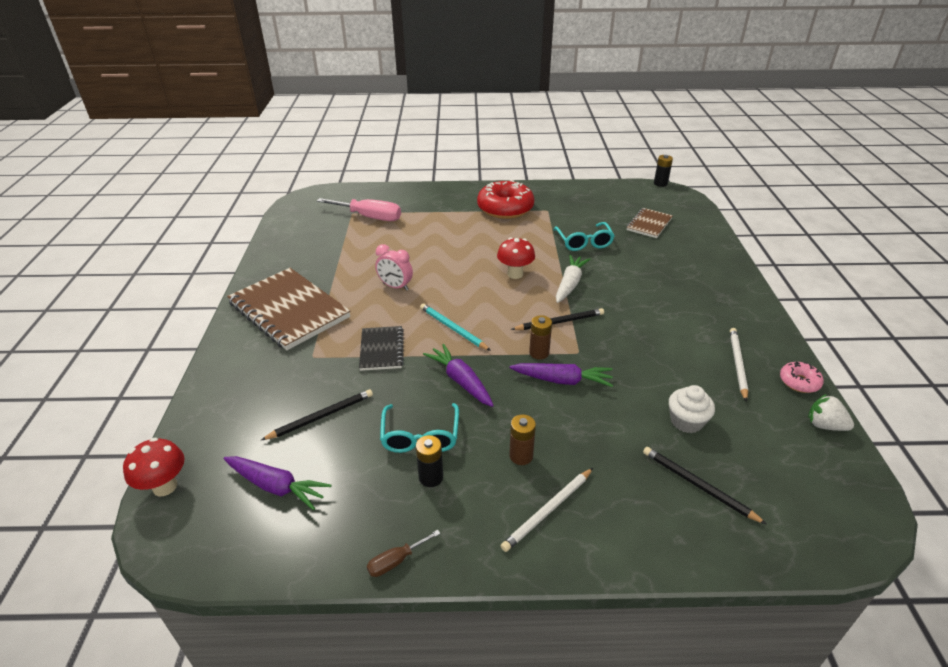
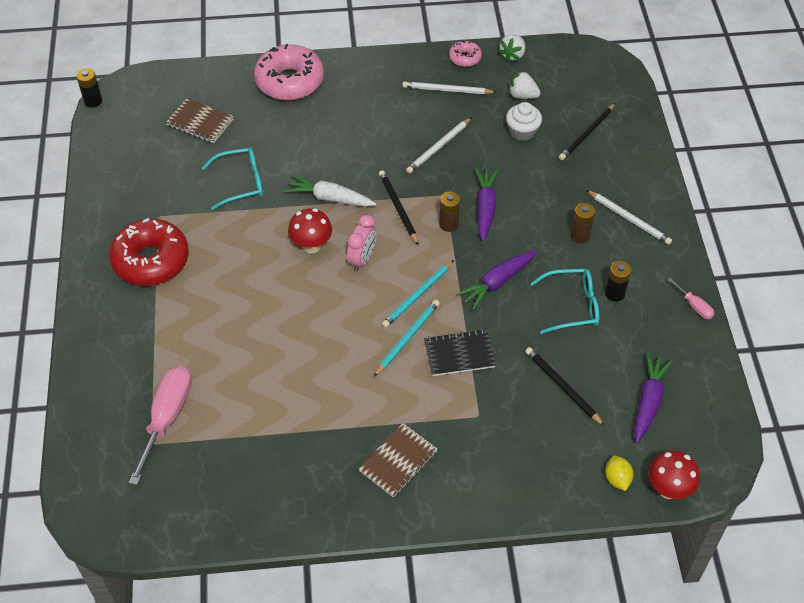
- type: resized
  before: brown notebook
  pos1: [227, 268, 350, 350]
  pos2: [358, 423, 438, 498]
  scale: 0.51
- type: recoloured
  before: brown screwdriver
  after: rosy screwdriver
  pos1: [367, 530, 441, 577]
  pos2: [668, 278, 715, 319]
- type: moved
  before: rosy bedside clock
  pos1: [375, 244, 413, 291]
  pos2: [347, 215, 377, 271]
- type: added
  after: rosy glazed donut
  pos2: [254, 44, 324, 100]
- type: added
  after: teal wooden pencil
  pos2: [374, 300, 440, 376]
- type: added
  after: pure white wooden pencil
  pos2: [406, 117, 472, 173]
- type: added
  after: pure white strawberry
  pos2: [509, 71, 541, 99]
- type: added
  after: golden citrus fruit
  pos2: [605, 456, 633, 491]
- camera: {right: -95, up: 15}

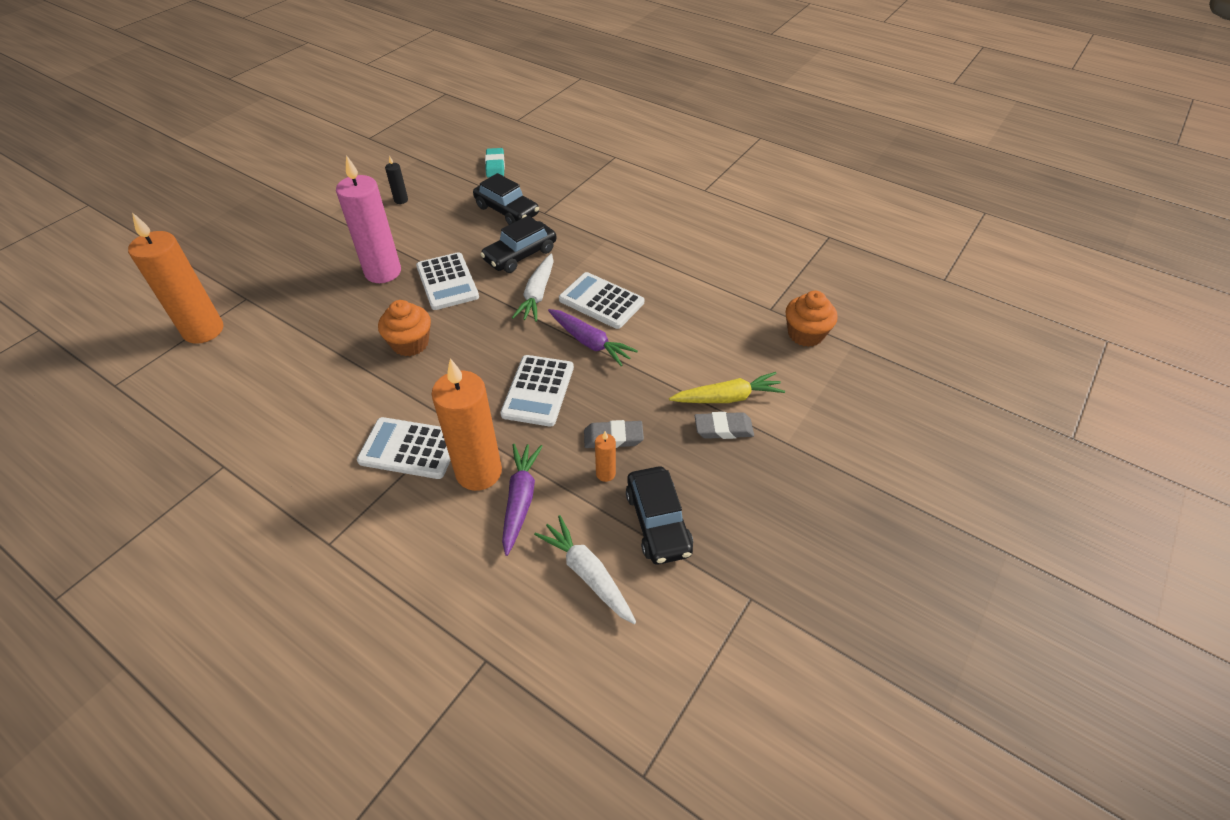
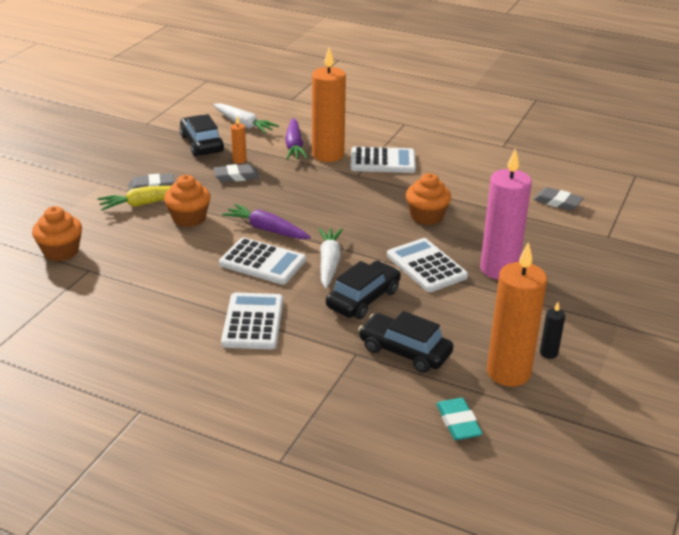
- type: moved
  before: orange-coloured wax candle
  pos1: [128, 212, 223, 344]
  pos2: [487, 242, 547, 386]
- type: moved
  before: pure white adding machine
  pos1: [500, 355, 574, 427]
  pos2: [221, 292, 283, 349]
- type: added
  after: orange-coloured fairy cake
  pos2: [164, 175, 211, 227]
- type: added
  after: gray gum eraser
  pos2: [533, 187, 584, 211]
- camera: {right: 170, up: -15}

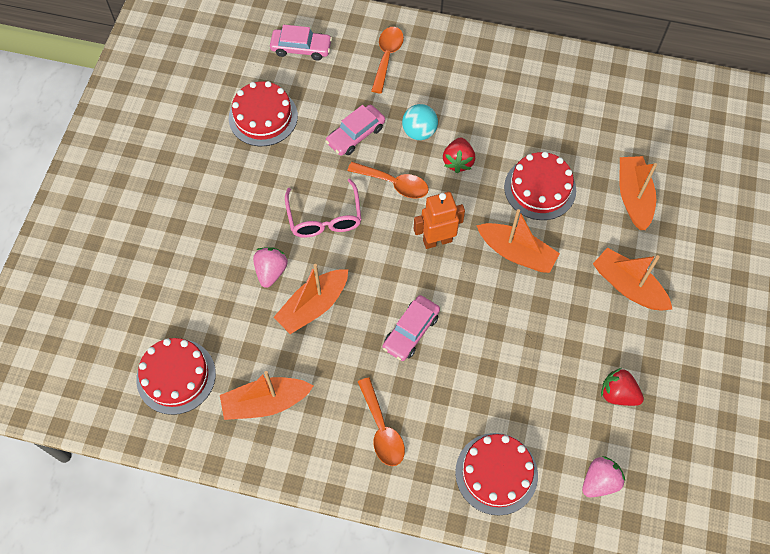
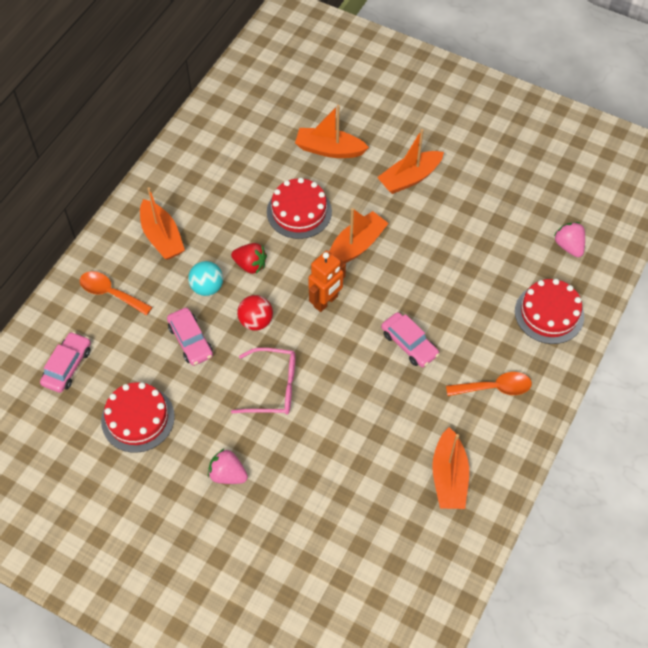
- type: removed
  before: scarlet layer cake
  pos1: [136, 338, 216, 415]
- type: moved
  before: rosy strawberry
  pos1: [253, 247, 288, 288]
  pos2: [208, 448, 248, 484]
- type: moved
  before: orange-coloured toy boat
  pos1: [274, 264, 348, 334]
  pos2: [140, 187, 185, 260]
- type: replaced
  before: orange-coloured tablespoon
  after: scarlet ball
  pos1: [347, 162, 429, 199]
  pos2: [237, 295, 273, 331]
- type: turned
  before: orange-coloured toy robot
  pos1: [414, 192, 465, 249]
  pos2: [308, 251, 346, 312]
  turn: -135
- type: removed
  before: scarlet strawberry
  pos1: [601, 368, 644, 406]
- camera: {right: -75, up: -5}

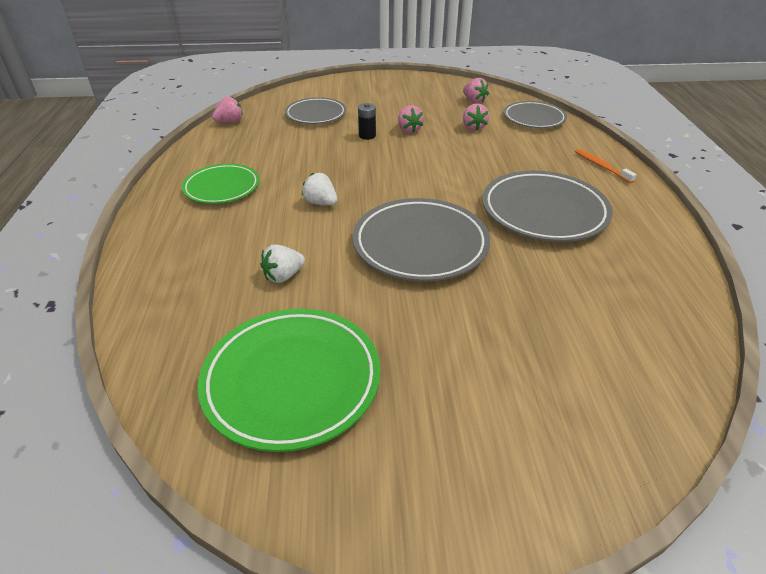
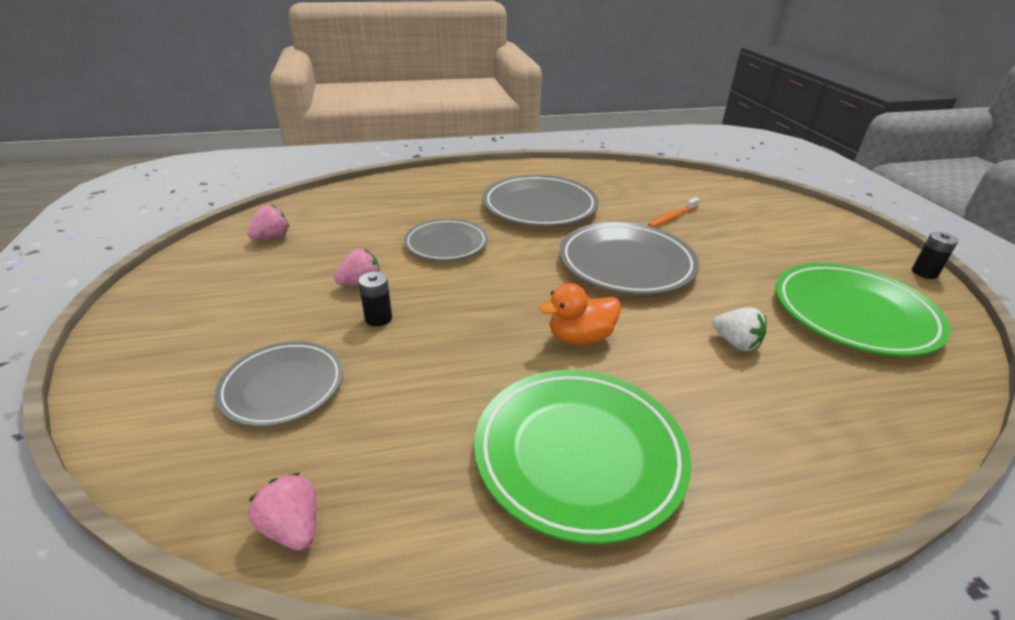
- type: resized
  before: emerald dinner plate
  pos1: [182, 163, 259, 204]
  pos2: [474, 370, 692, 544]
  scale: 1.57
- type: replaced
  before: pure white strawberry
  after: orange-coloured duck
  pos1: [302, 173, 337, 205]
  pos2: [539, 283, 621, 345]
- type: removed
  before: rosy strawberry
  pos1: [463, 103, 489, 131]
- type: moved
  before: gray dinner plate
  pos1: [504, 101, 567, 128]
  pos2: [404, 219, 488, 261]
- type: moved
  before: orange-coloured dental brush
  pos1: [575, 149, 636, 183]
  pos2: [648, 197, 700, 227]
- type: added
  after: ebony power cell
  pos2: [912, 232, 958, 279]
- camera: {right: -100, up: -5}

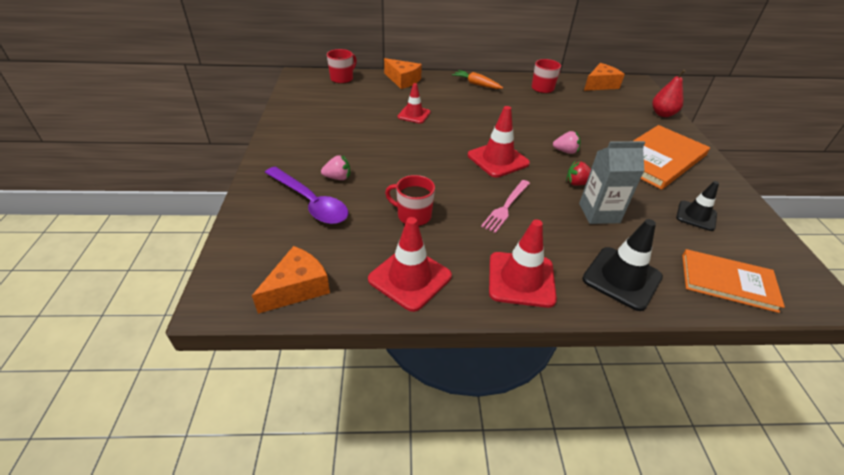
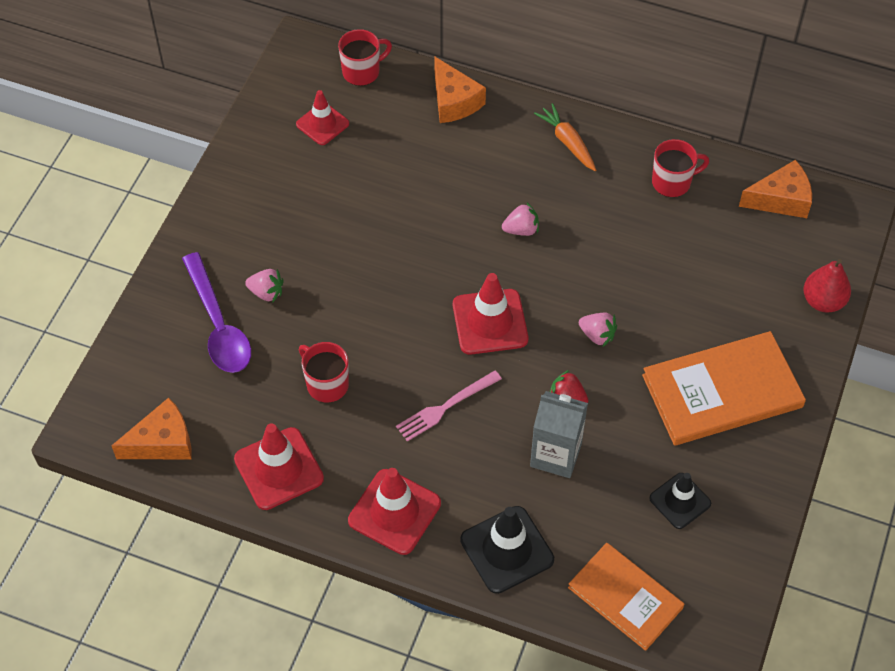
- type: moved
  before: scarlet safety cone
  pos1: [397, 83, 431, 124]
  pos2: [296, 90, 349, 145]
- type: added
  after: rosy strawberry
  pos2: [502, 203, 539, 236]
- camera: {right: 25, up: 15}

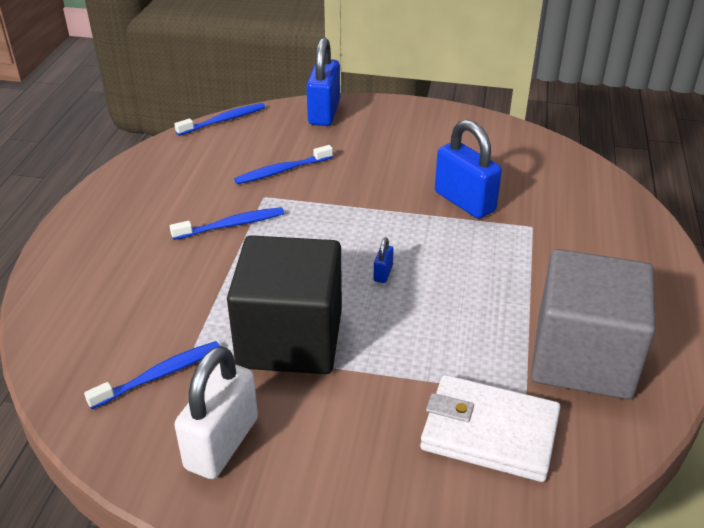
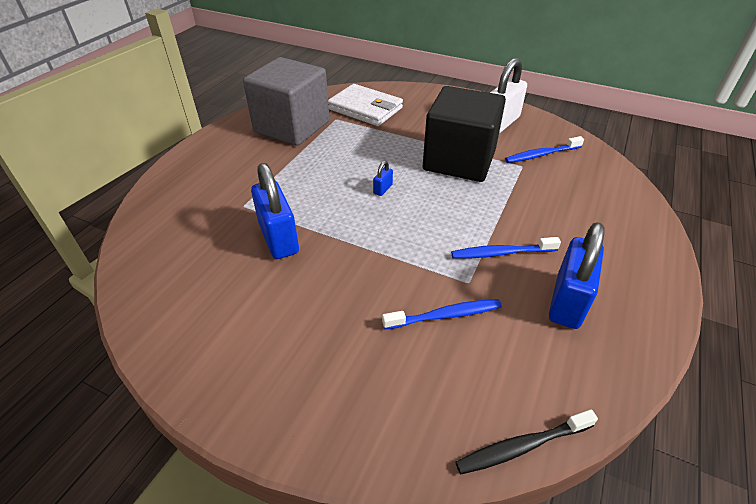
- type: recoloured
  before: cobalt dental brush
  after: ebony dental brush
  pos1: [174, 103, 265, 136]
  pos2: [455, 409, 598, 474]
- type: moved
  before: cobalt padlock
  pos1: [306, 37, 340, 126]
  pos2: [549, 222, 605, 329]
- camera: {right: -165, up: 5}

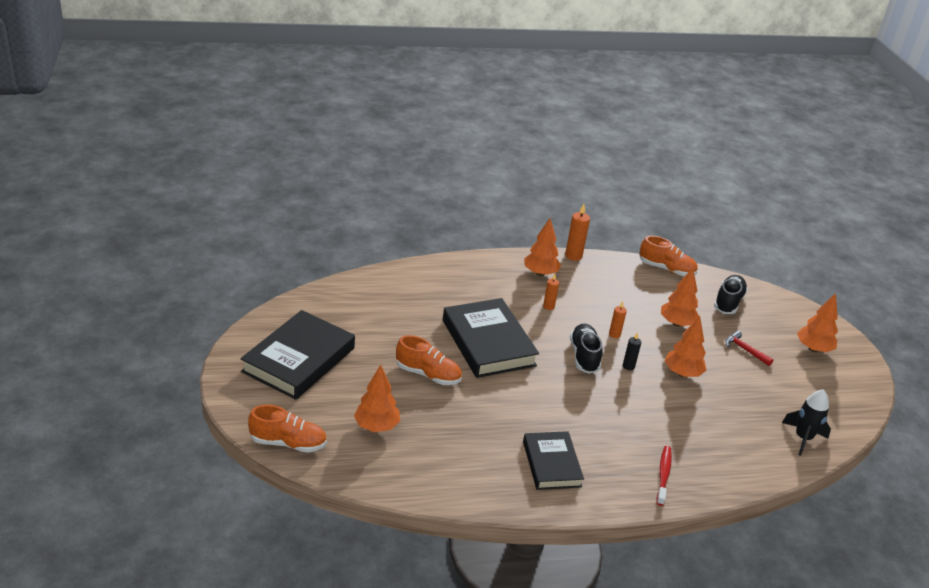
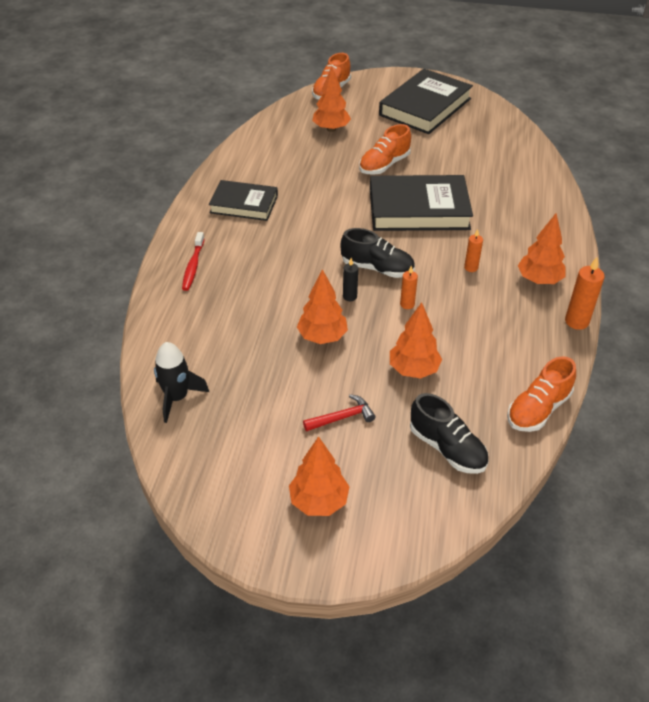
- type: turned
  before: ebony hardcover
  pos1: [240, 310, 355, 400]
  pos2: [379, 69, 473, 134]
  turn: 75
- type: turned
  before: scarlet dental brush
  pos1: [657, 446, 672, 506]
  pos2: [182, 232, 205, 291]
  turn: 60
- camera: {right: 115, up: 10}

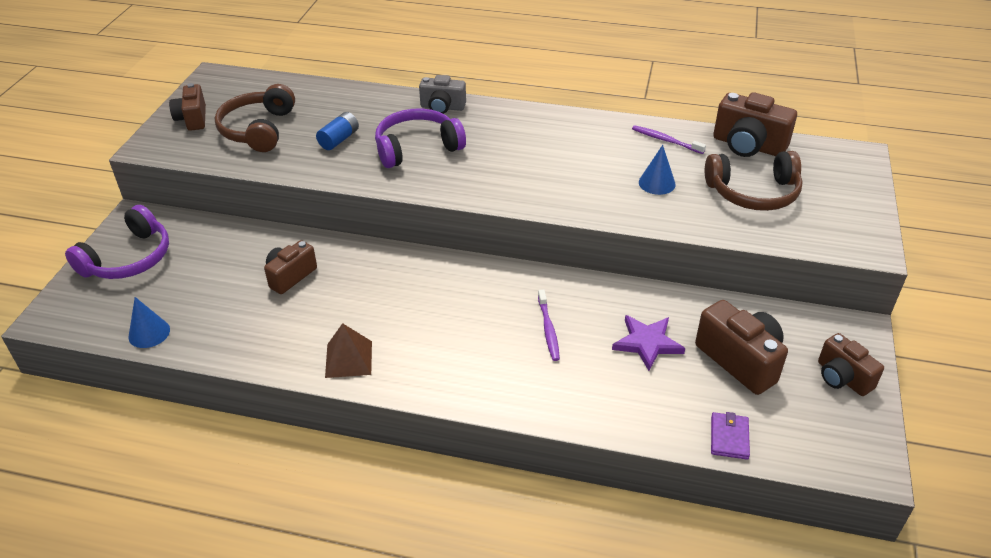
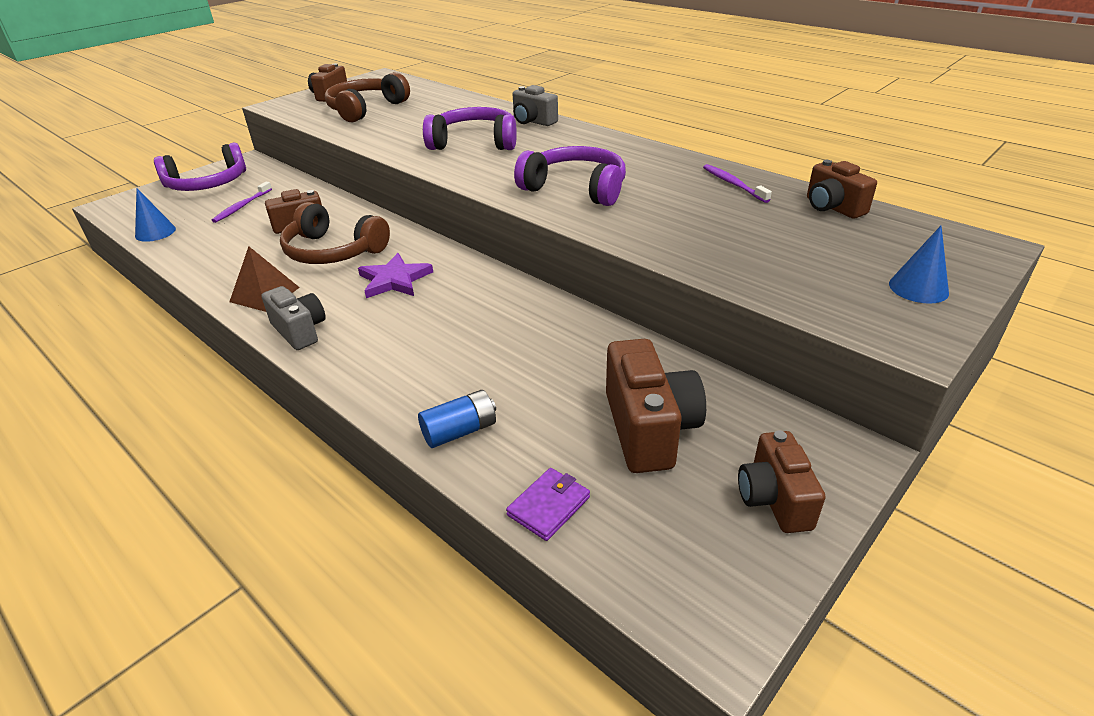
- type: moved
  before: cobalt power cell
  pos1: [316, 112, 359, 150]
  pos2: [418, 390, 496, 448]
- type: moved
  before: purple dental brush
  pos1: [538, 290, 560, 361]
  pos2: [212, 182, 272, 223]
- type: moved
  before: purple star shape
  pos1: [612, 315, 685, 371]
  pos2: [358, 253, 433, 298]
- type: moved
  before: cobalt solid cone
  pos1: [639, 145, 676, 195]
  pos2: [889, 226, 949, 304]
- type: moved
  before: brown headphones
  pos1: [705, 151, 803, 211]
  pos2: [280, 202, 390, 264]
- type: resized
  before: brown camera
  pos1: [713, 92, 797, 157]
  pos2: [807, 160, 877, 219]
  scale: 0.65
- type: added
  after: gray camera
  pos2: [262, 286, 326, 350]
- type: added
  after: purple headphones
  pos2: [514, 146, 626, 206]
- camera: {right: 30, up: -5}

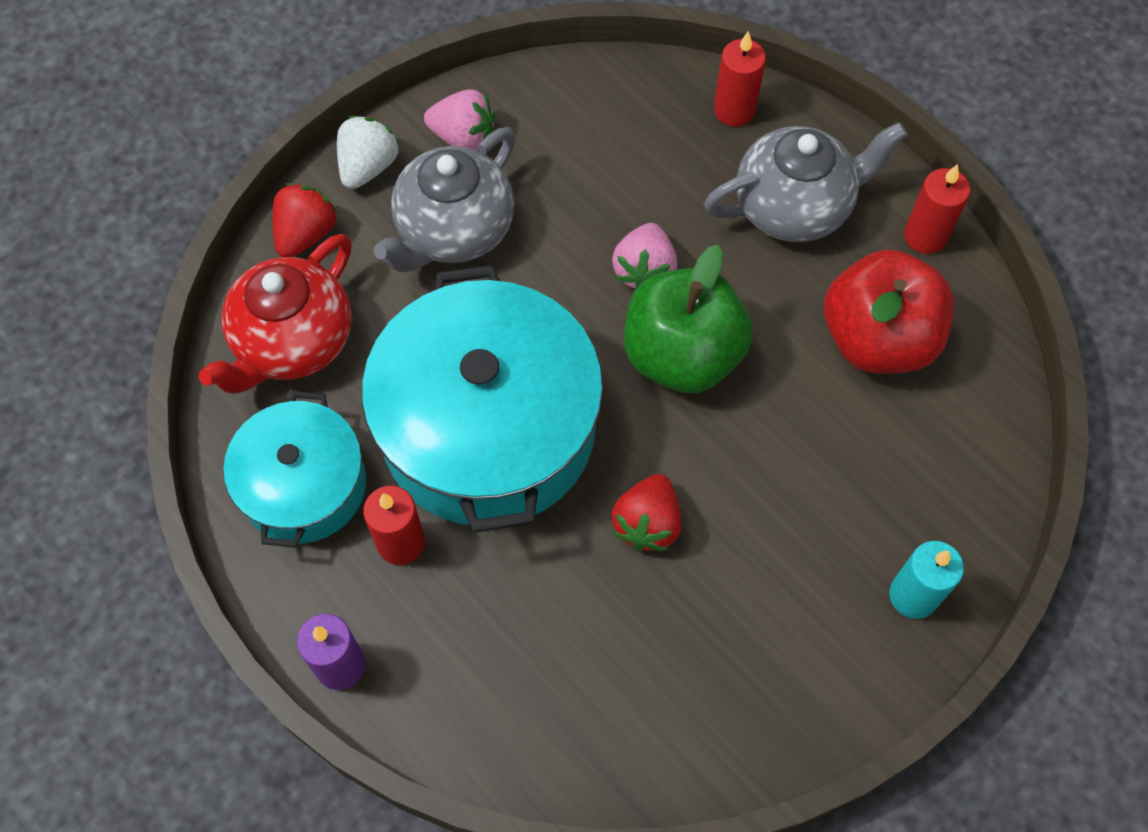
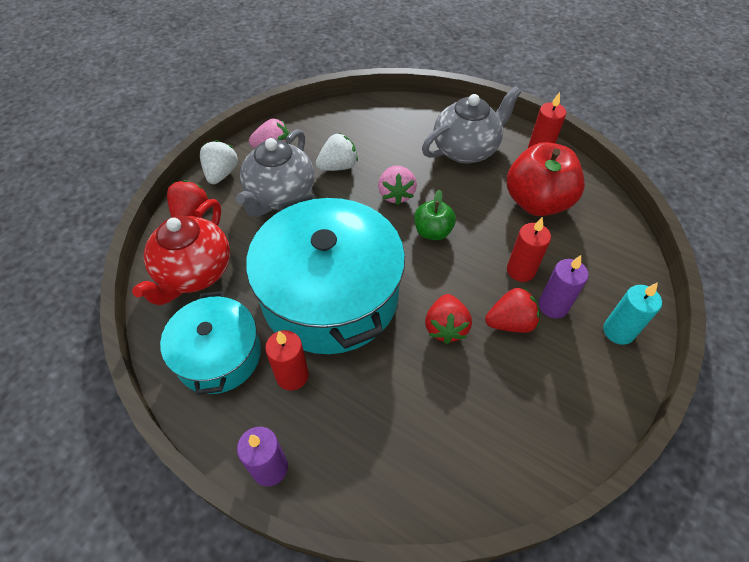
- type: resized
  before: emerald apple fruit
  pos1: [624, 245, 753, 393]
  pos2: [414, 190, 456, 240]
  scale: 0.55
- type: moved
  before: scarlet wax candle
  pos1: [714, 31, 766, 127]
  pos2: [507, 217, 551, 282]
- type: added
  after: pure white strawberry
  pos2: [316, 133, 358, 171]
- type: added
  after: scarlet strawberry
  pos2: [485, 287, 540, 333]
- type: added
  after: purple wax candle
  pos2: [539, 255, 588, 319]
- camera: {right: -15, up: -10}

